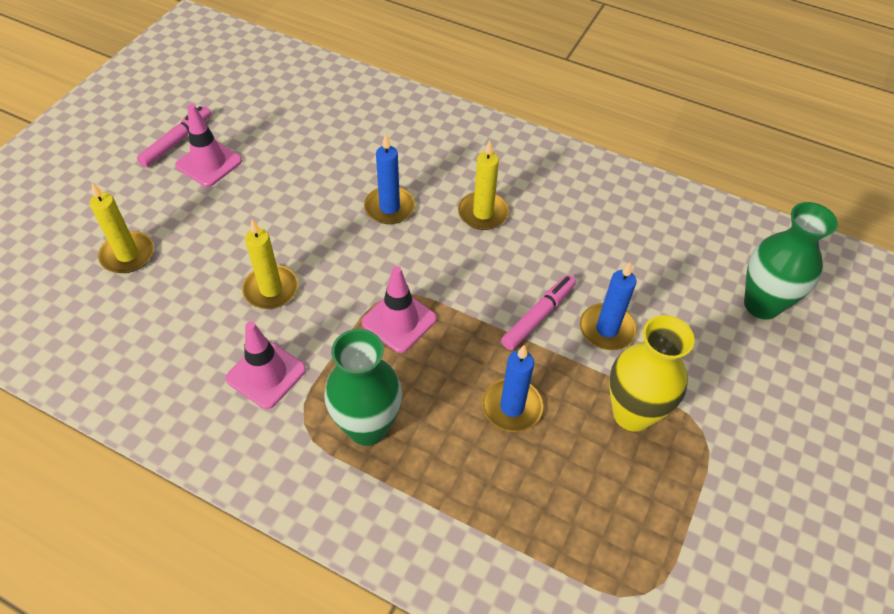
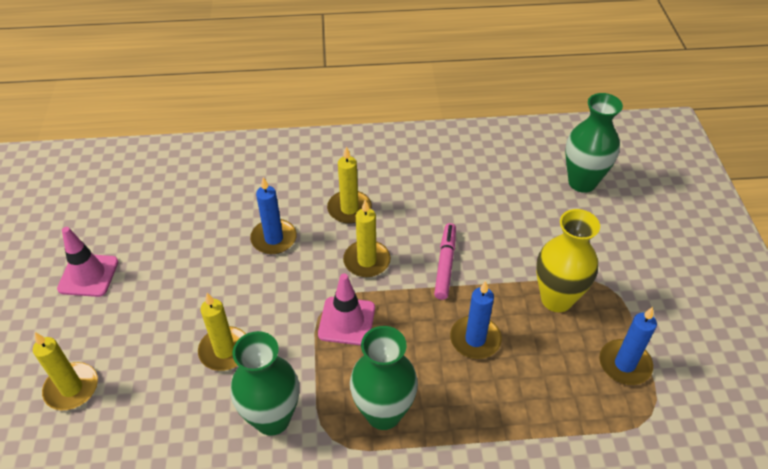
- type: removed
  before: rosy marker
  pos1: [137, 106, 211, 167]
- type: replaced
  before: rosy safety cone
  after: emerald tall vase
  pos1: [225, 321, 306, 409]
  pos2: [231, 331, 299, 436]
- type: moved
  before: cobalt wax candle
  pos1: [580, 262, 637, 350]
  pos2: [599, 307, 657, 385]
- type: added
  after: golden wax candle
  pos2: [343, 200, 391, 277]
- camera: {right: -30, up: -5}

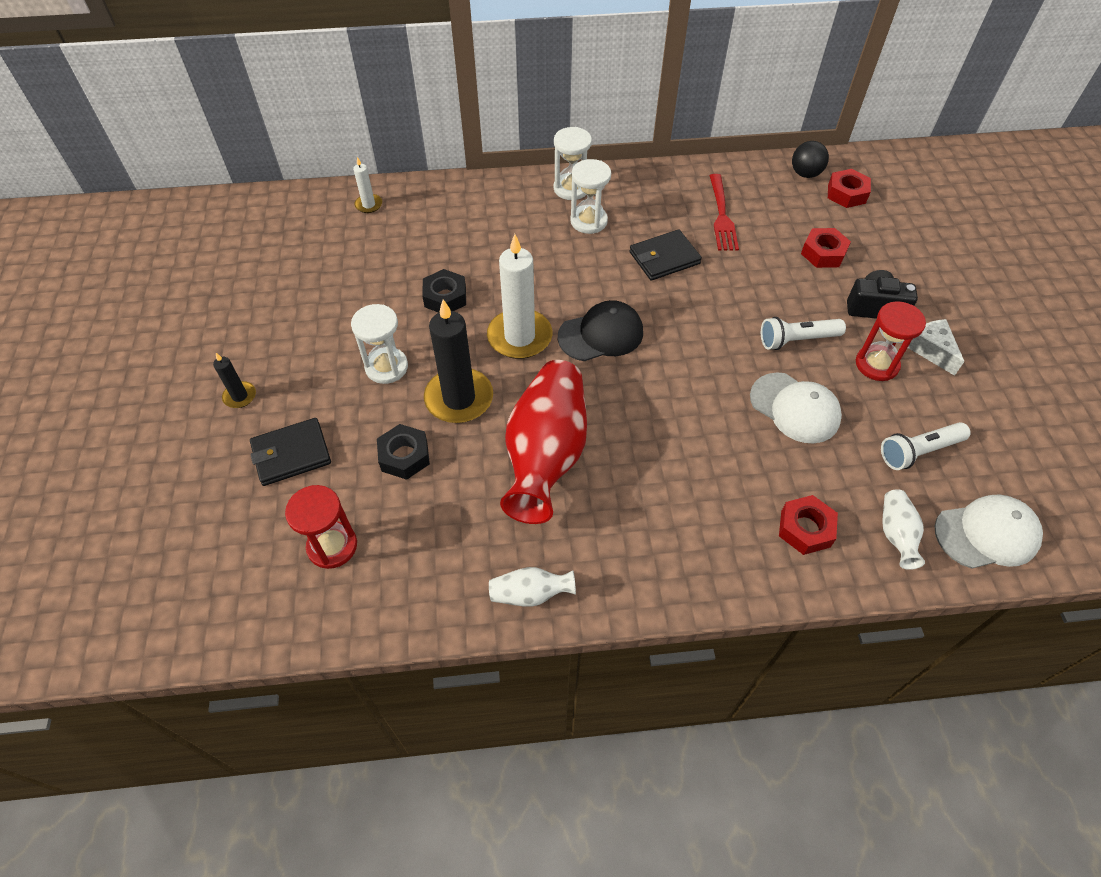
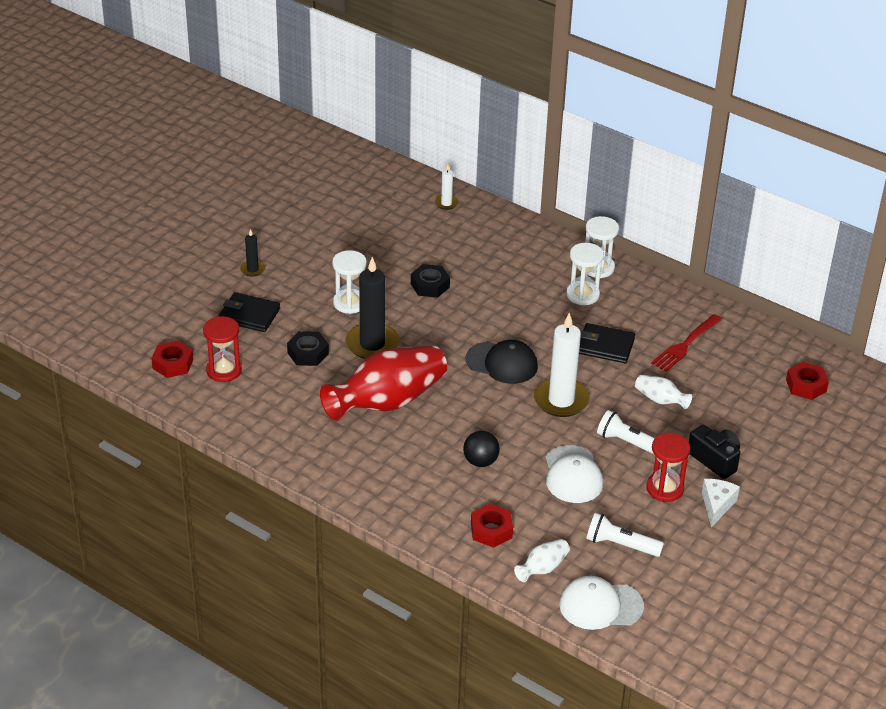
- type: moved
  before: pure white wax candle
  pos1: [487, 234, 552, 359]
  pos2: [534, 313, 590, 417]
- type: moved
  before: pure white tall vase
  pos1: [489, 567, 576, 607]
  pos2: [635, 375, 692, 409]
- type: moved
  before: ebony ball
  pos1: [792, 141, 829, 178]
  pos2: [463, 431, 500, 467]
- type: moved
  before: scarlet hexagon nut
  pos1: [801, 228, 851, 268]
  pos2: [151, 340, 193, 378]
- type: turned
  before: pure white baseball cap
  pos1: [935, 495, 1043, 569]
  pos2: [559, 576, 644, 630]
  turn: 150
- camera: {right: 40, up: -15}

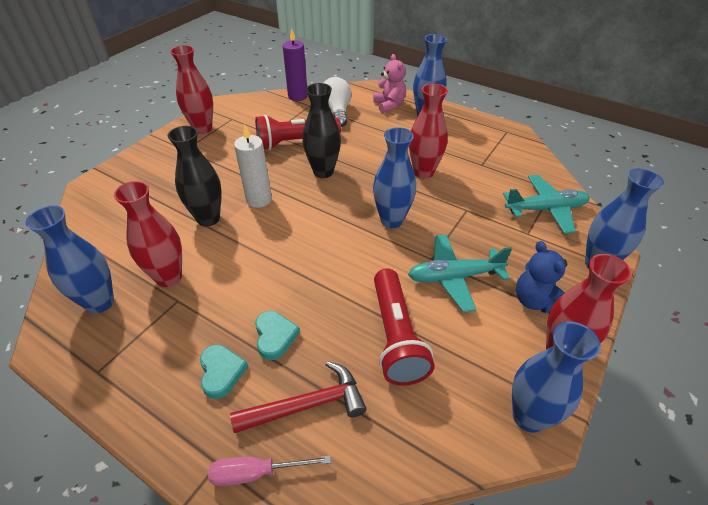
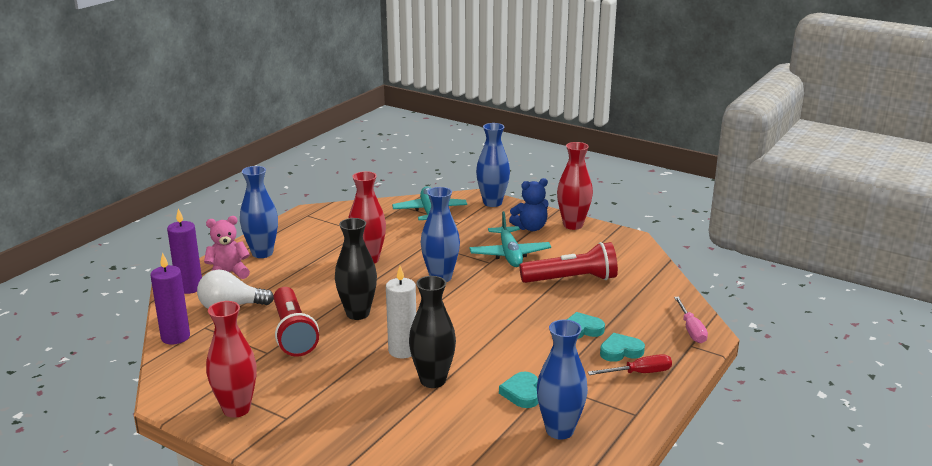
- type: replaced
  before: scarlet tall vase
  after: teal love heart
  pos1: [114, 181, 182, 287]
  pos2: [499, 372, 538, 408]
- type: removed
  before: scarlet carpenter's hammer
  pos1: [230, 361, 366, 433]
- type: removed
  before: cobalt tall vase
  pos1: [512, 322, 601, 433]
- type: added
  after: purple wax candle
  pos2: [167, 209, 202, 294]
- type: added
  after: scarlet screwdriver
  pos2: [588, 354, 672, 375]
- camera: {right: -90, up: -20}

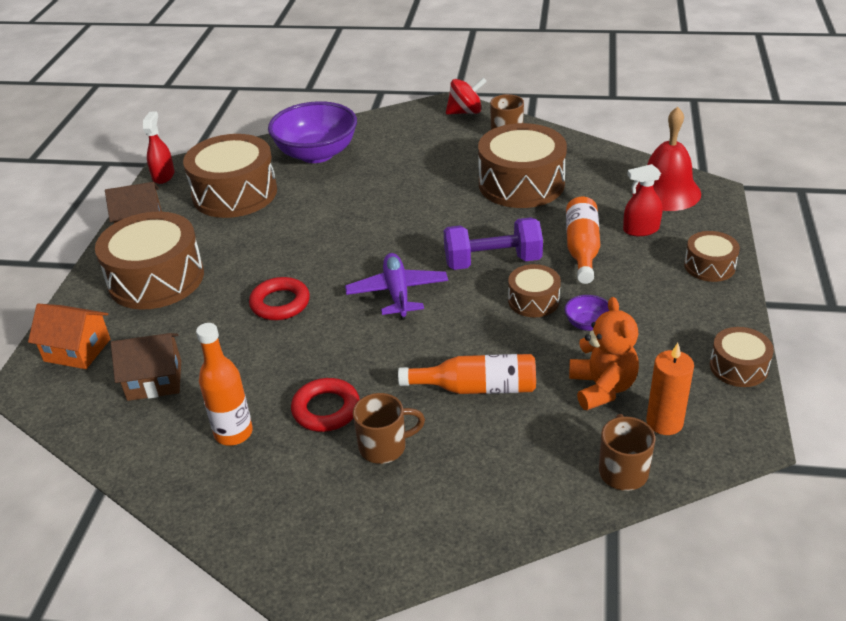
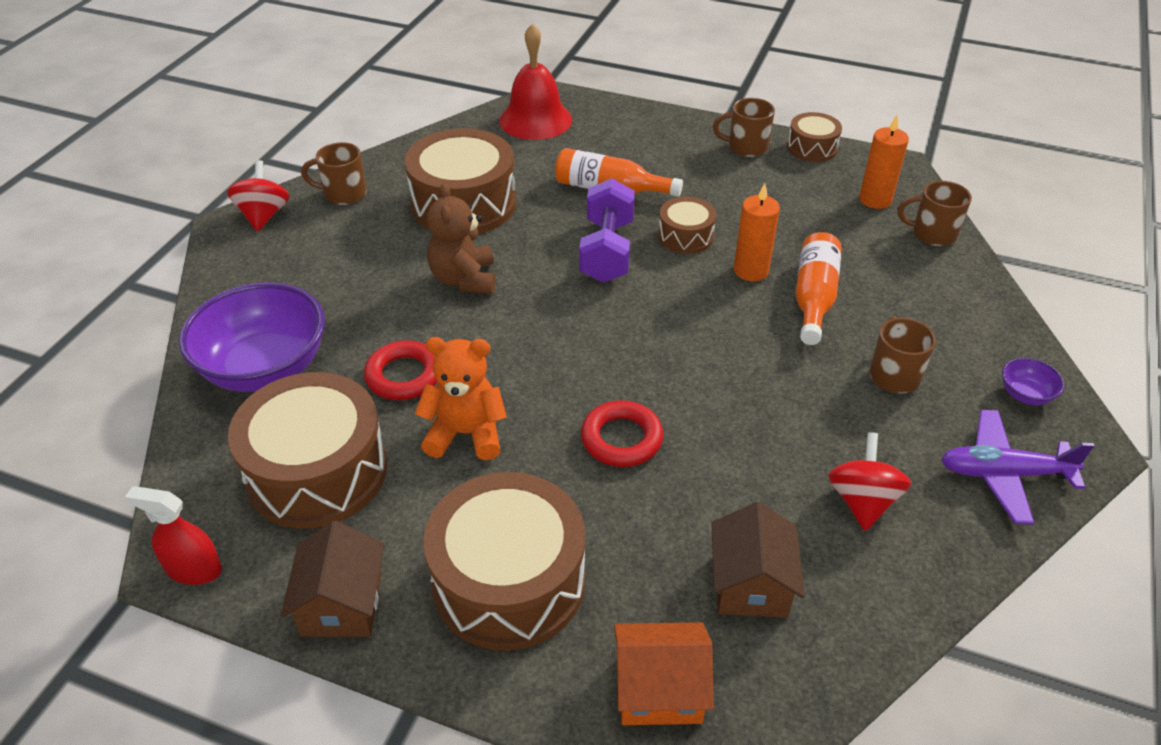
- type: turned
  before: orange-coloured toy house
  pos1: [28, 304, 110, 369]
  pos2: [614, 622, 714, 725]
  turn: 60
- type: replaced
  before: orange-coloured drink bottle
  after: scarlet whirligig
  pos1: [196, 323, 253, 446]
  pos2: [828, 432, 912, 531]
- type: moved
  before: scarlet torus
  pos1: [291, 378, 360, 432]
  pos2: [364, 340, 437, 400]
- type: moved
  before: purple toy plane
  pos1: [345, 253, 448, 319]
  pos2: [941, 410, 1094, 525]
- type: moved
  before: purple deep dish
  pos1: [564, 295, 609, 331]
  pos2: [1002, 358, 1064, 405]
- type: moved
  before: orange-coloured teddy bear
  pos1: [569, 297, 639, 410]
  pos2: [415, 337, 507, 460]
- type: removed
  before: scarlet sprayer
  pos1: [623, 164, 663, 236]
- type: removed
  before: brown drum
  pos1: [684, 231, 740, 282]
- type: added
  after: brown teddy bear
  pos2: [427, 183, 496, 294]
- type: added
  after: brown mug
  pos2: [713, 98, 775, 157]
- type: added
  after: orange-coloured wax candle
  pos2: [734, 183, 780, 281]
- camera: {right: -80, up: 5}

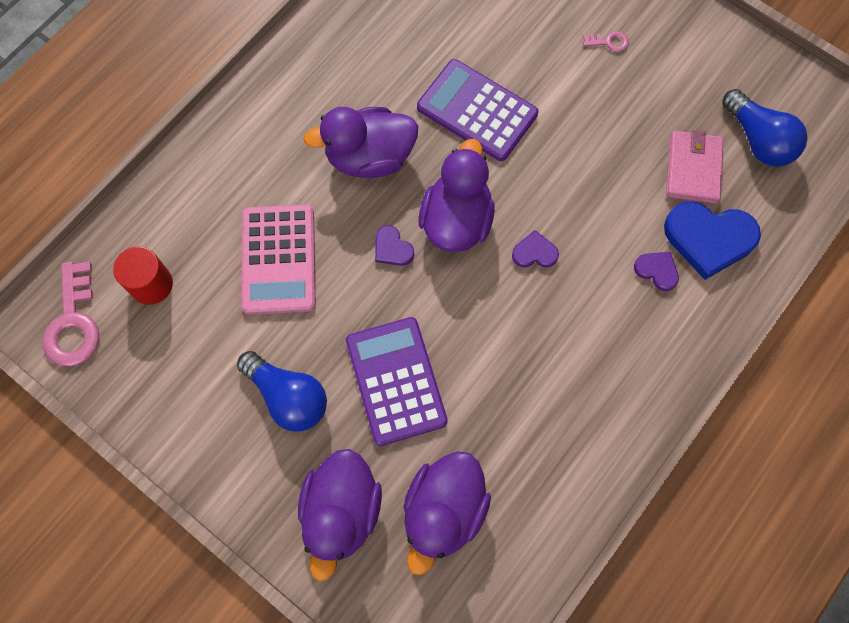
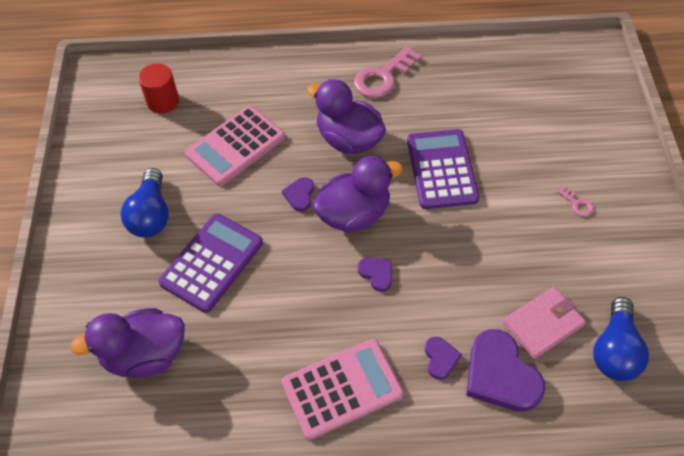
- type: moved
  before: rosy latchkey
  pos1: [43, 262, 99, 366]
  pos2: [354, 46, 422, 98]
- type: removed
  before: purple duck
  pos1: [298, 449, 382, 581]
- type: recoloured
  before: cobalt love heart
  after: purple love heart
  pos1: [664, 202, 761, 280]
  pos2: [466, 329, 545, 412]
- type: added
  after: rosy adding machine
  pos2: [281, 339, 404, 440]
- camera: {right: 50, up: -15}

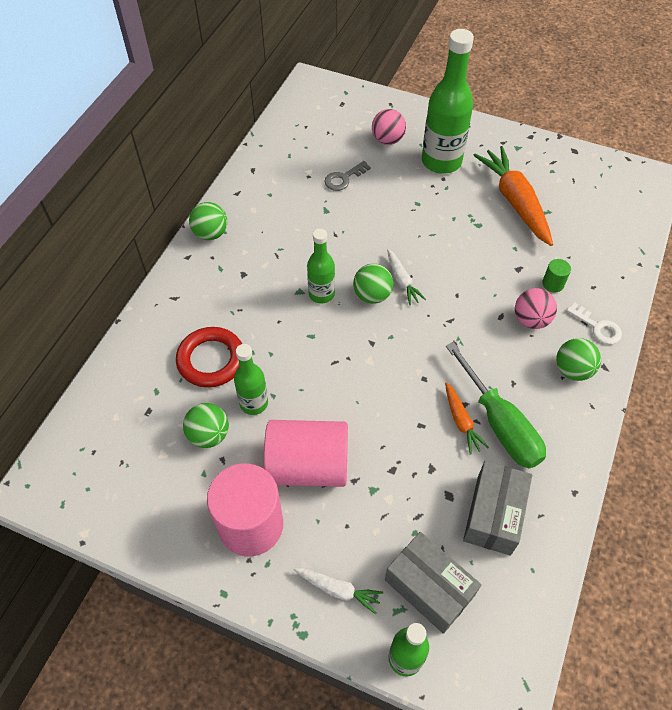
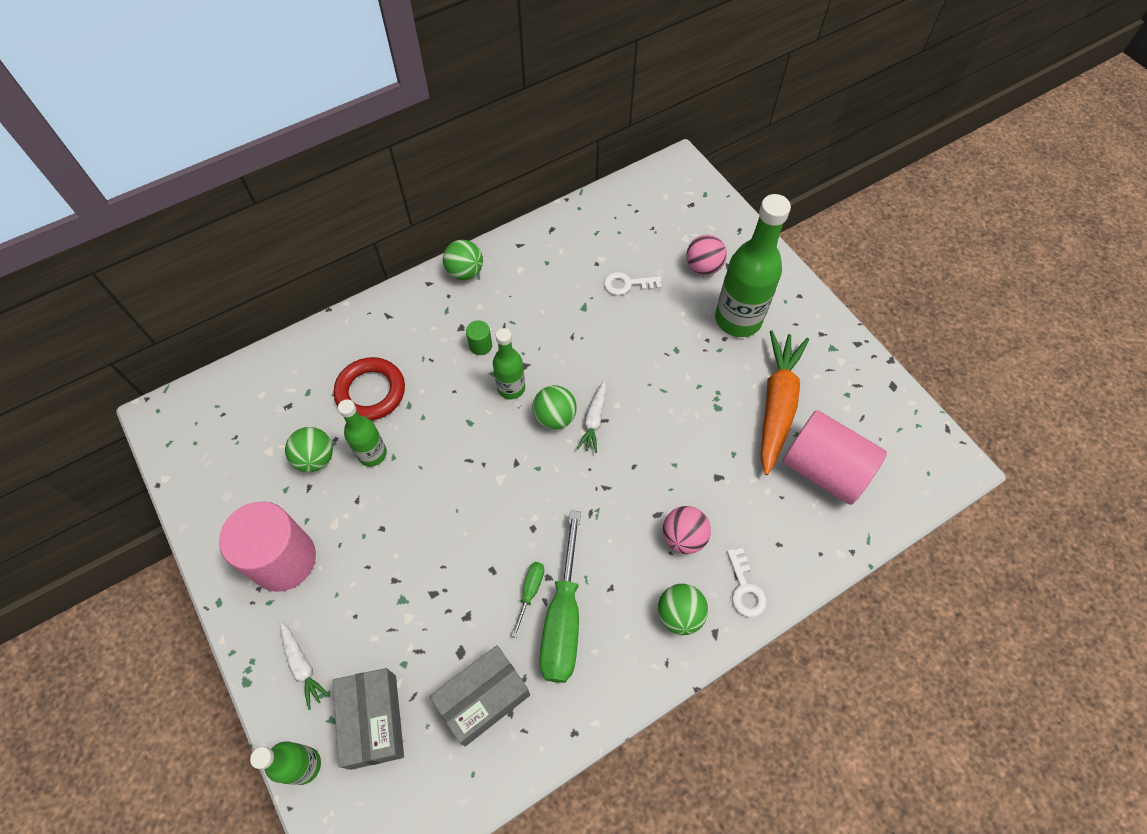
- type: moved
  before: rosy solid cylinder
  pos1: [264, 420, 348, 487]
  pos2: [783, 410, 887, 505]
- type: recoloured
  before: gray latchkey
  after: pure white latchkey
  pos1: [324, 161, 371, 191]
  pos2: [604, 272, 661, 295]
- type: replaced
  before: orange-coloured root vegetable
  after: emerald screwdriver
  pos1: [445, 382, 489, 455]
  pos2: [512, 562, 544, 638]
- type: moved
  before: emerald solid cylinder
  pos1: [542, 259, 571, 292]
  pos2: [466, 321, 492, 355]
- camera: {right: 35, up: 5}

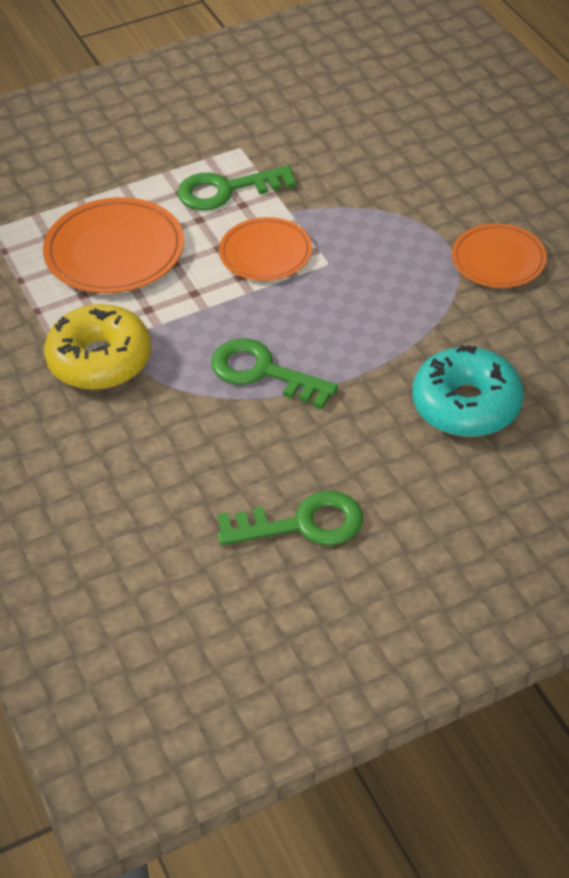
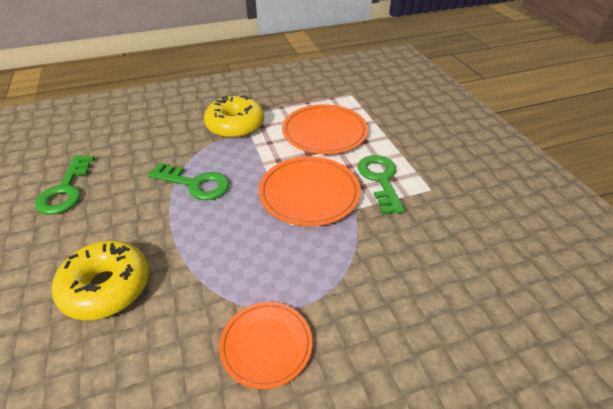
- type: turned
  before: emerald latchkey
  pos1: [211, 338, 338, 409]
  pos2: [148, 163, 230, 200]
  turn: 75
- type: resized
  before: orange-coloured dinner plate
  pos1: [219, 217, 312, 281]
  pos2: [258, 157, 361, 226]
  scale: 1.52
- type: recoloured
  before: teal glazed donut
  after: golden glazed donut
  pos1: [412, 345, 524, 437]
  pos2: [52, 240, 149, 320]
- camera: {right: 95, up: -5}

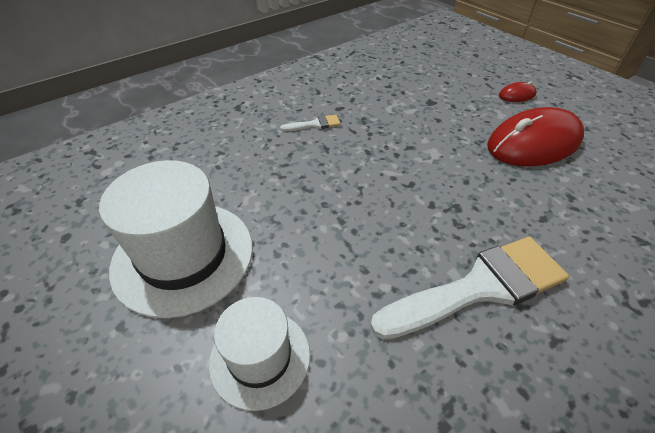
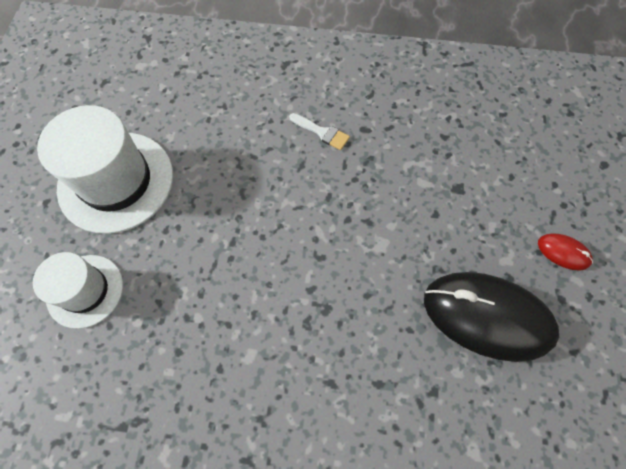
- type: removed
  before: pure white paintbrush
  pos1: [370, 236, 569, 339]
- type: recoloured
  before: scarlet mouse
  after: ebony mouse
  pos1: [487, 107, 584, 166]
  pos2: [424, 272, 559, 362]
- camera: {right: 45, up: 20}

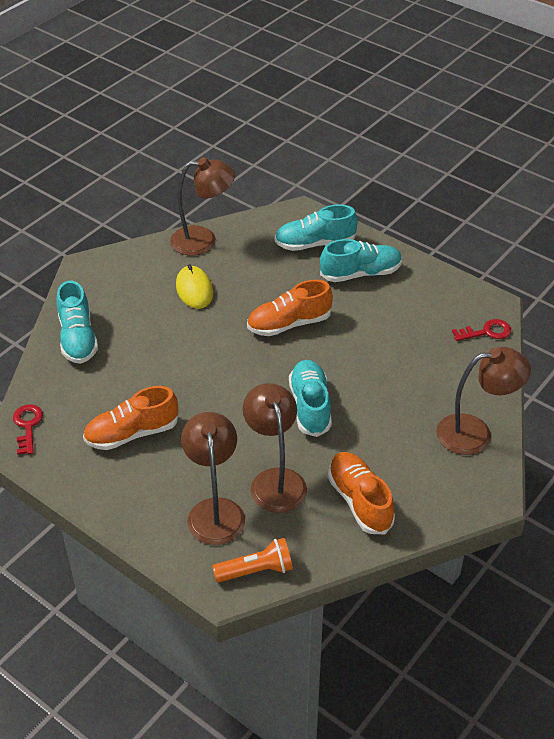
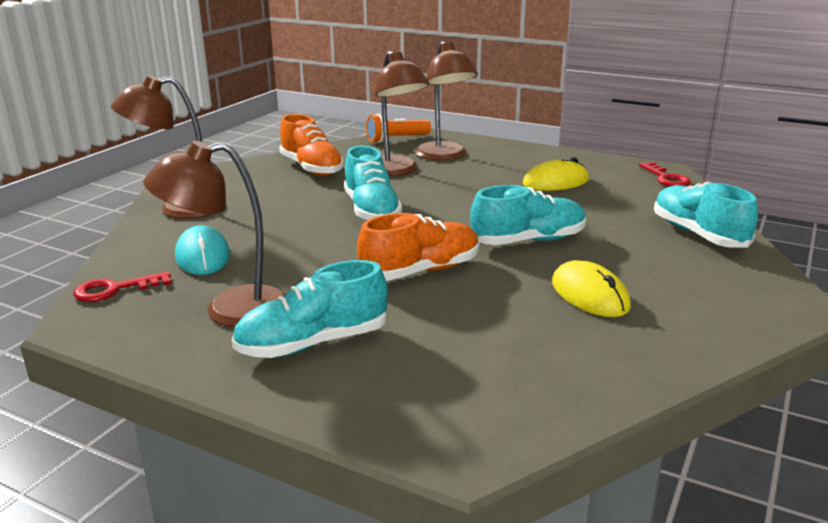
- type: replaced
  before: orange-coloured sneaker
  after: golden mouse
  pos1: [83, 386, 179, 450]
  pos2: [522, 157, 589, 191]
- type: moved
  before: brown desk lamp
  pos1: [170, 157, 235, 256]
  pos2: [143, 141, 285, 327]
- type: moved
  before: teal sneaker
  pos1: [275, 204, 357, 251]
  pos2: [470, 185, 586, 245]
- type: added
  after: teal mouse
  pos2: [175, 225, 230, 275]
- camera: {right: 170, up: -20}

